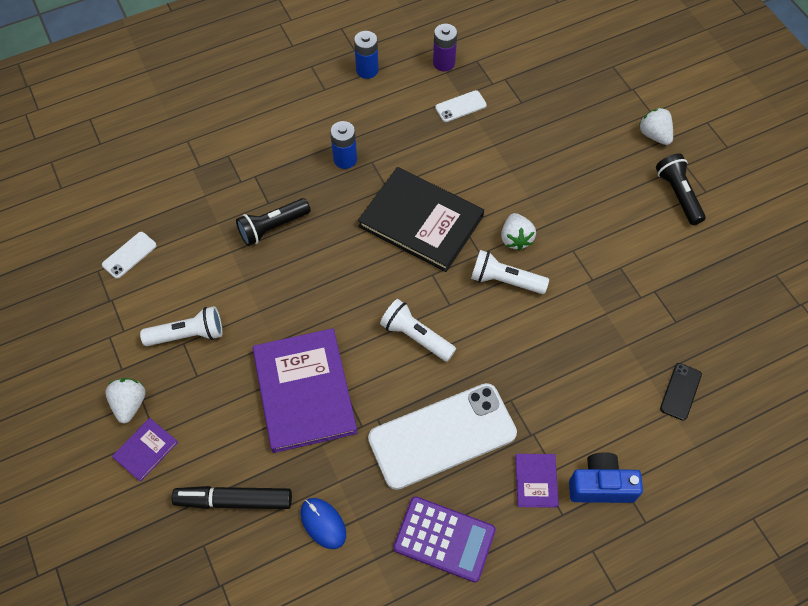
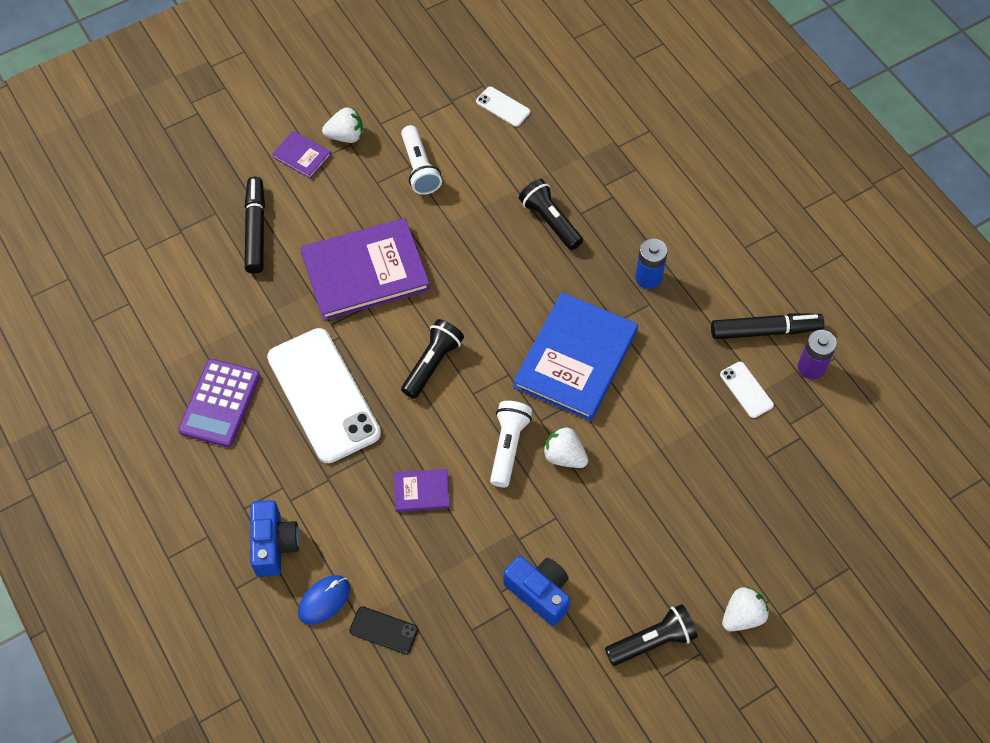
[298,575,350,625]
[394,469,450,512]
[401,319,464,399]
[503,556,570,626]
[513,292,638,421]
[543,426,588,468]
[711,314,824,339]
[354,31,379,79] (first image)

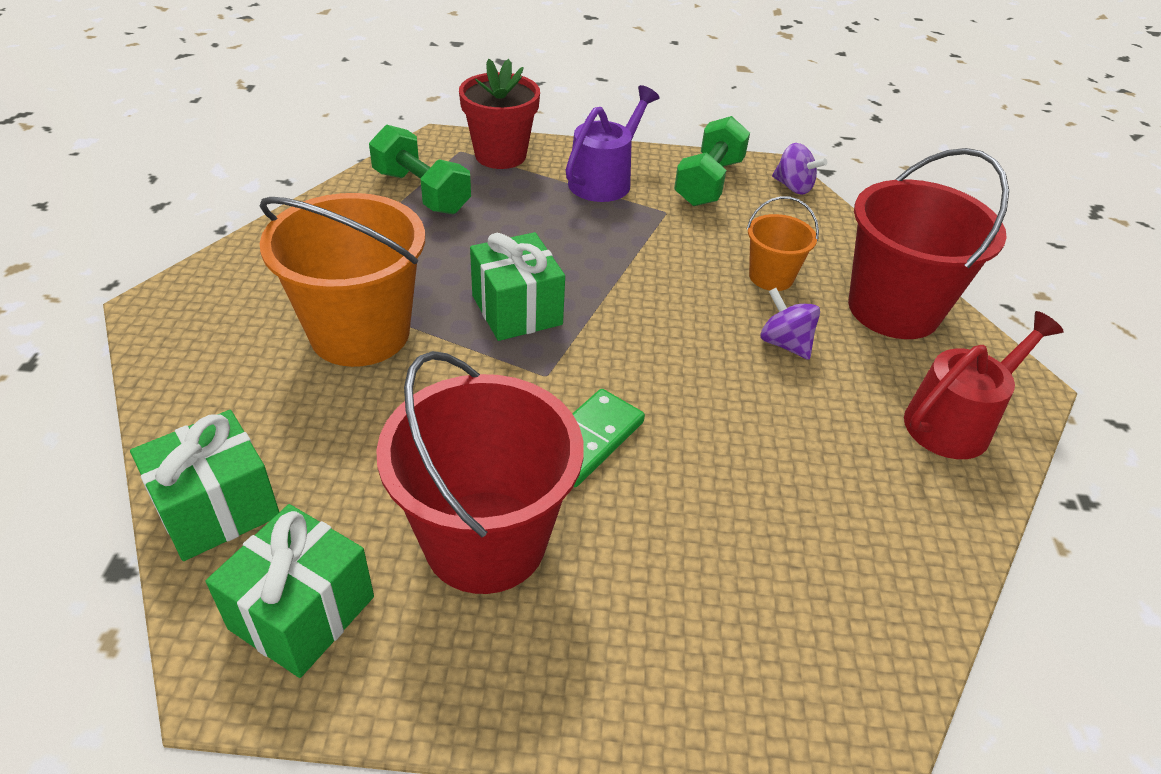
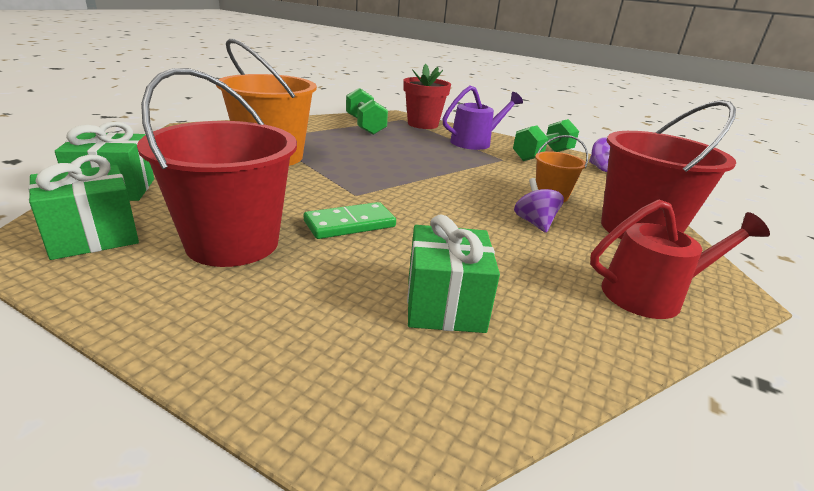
[407,215,500,333]

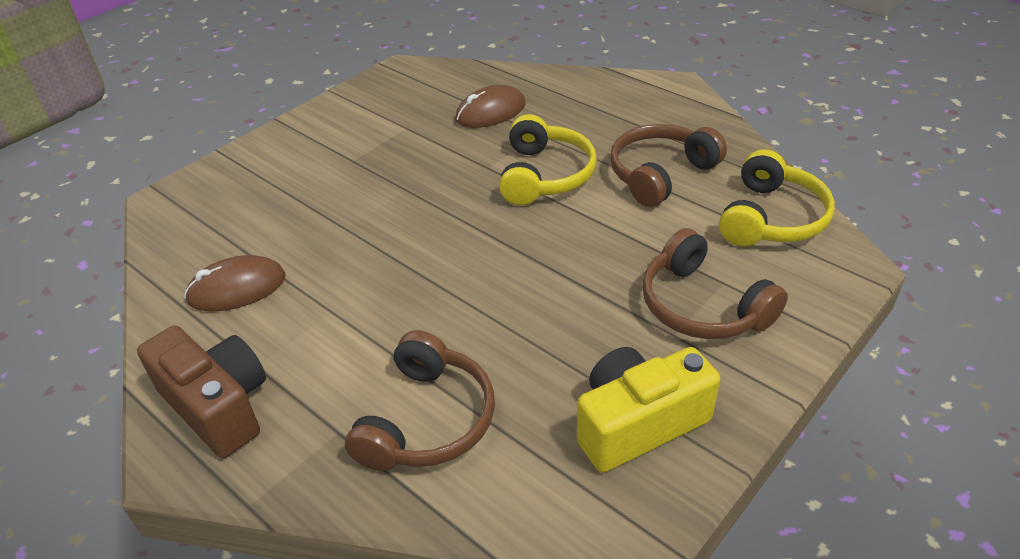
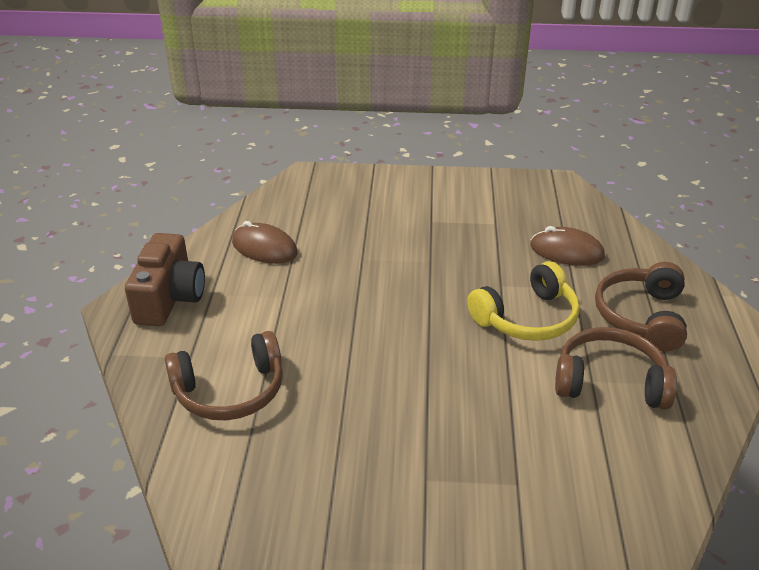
[595,262,687,352]
[577,347,720,473] (first image)
[719,149,835,246] (first image)

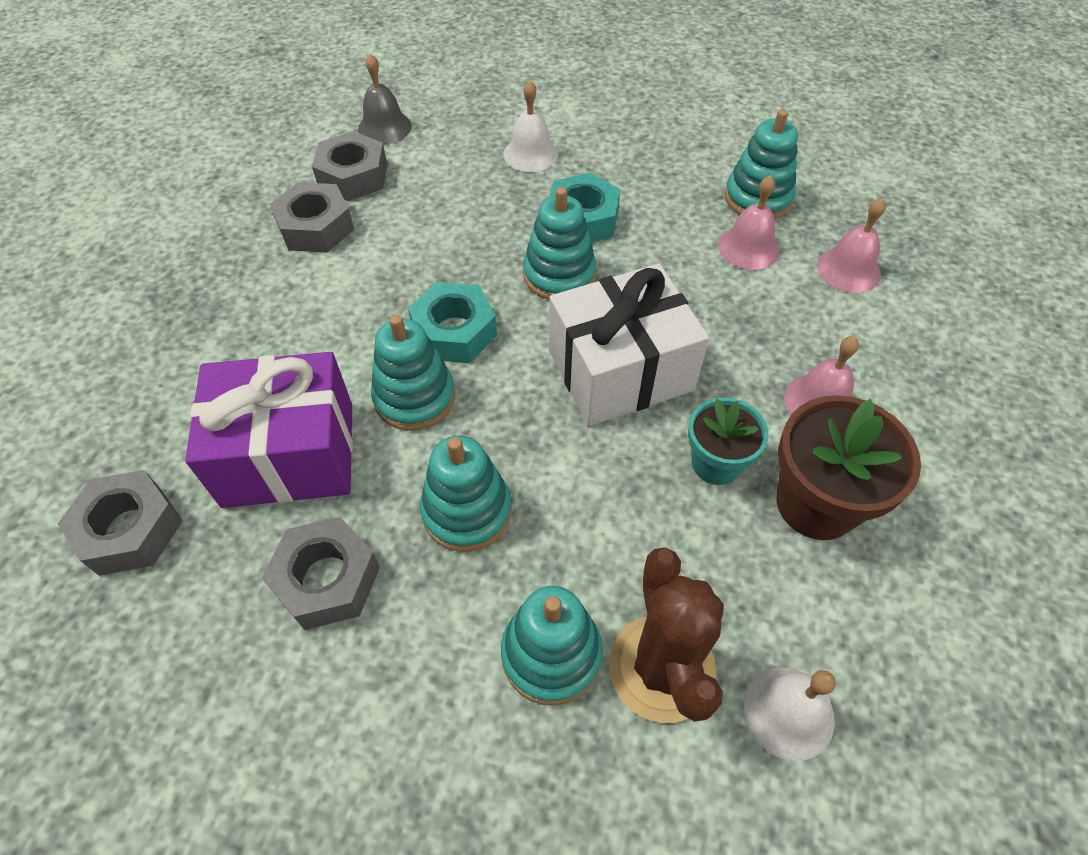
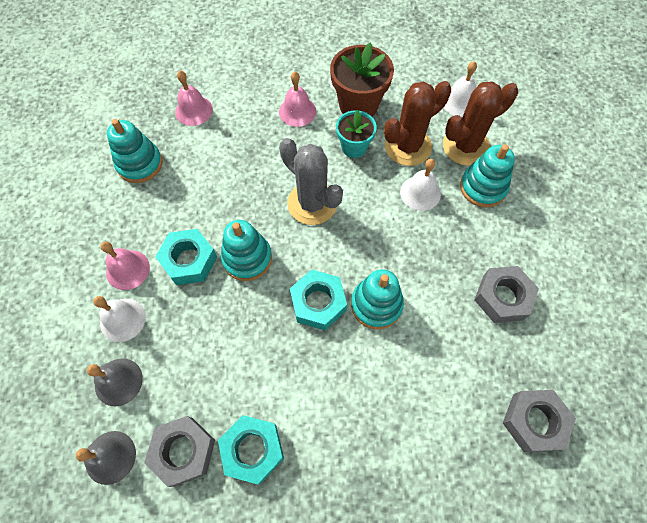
[87,358,143,406]
[100,241,150,290]
[218,415,284,484]
[279,138,343,225]
[384,81,451,166]
[400,159,441,211]
[185,352,353,508] (first image)
[420,435,512,552] (first image)

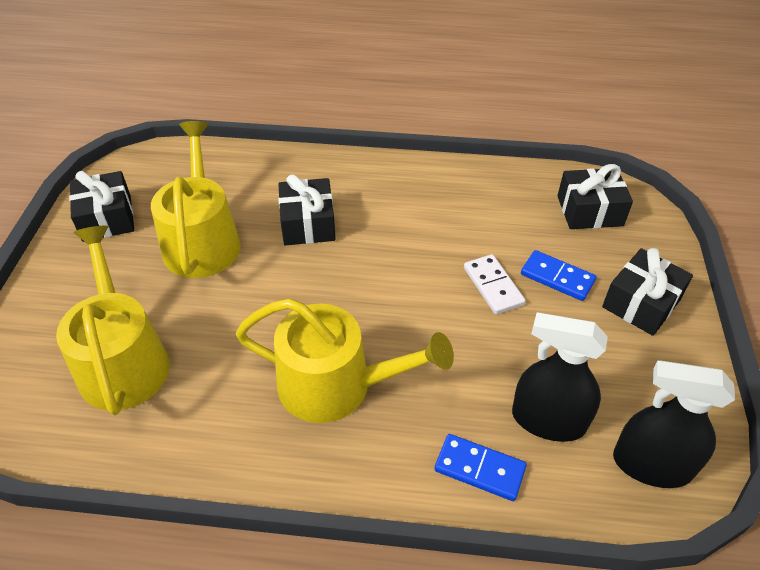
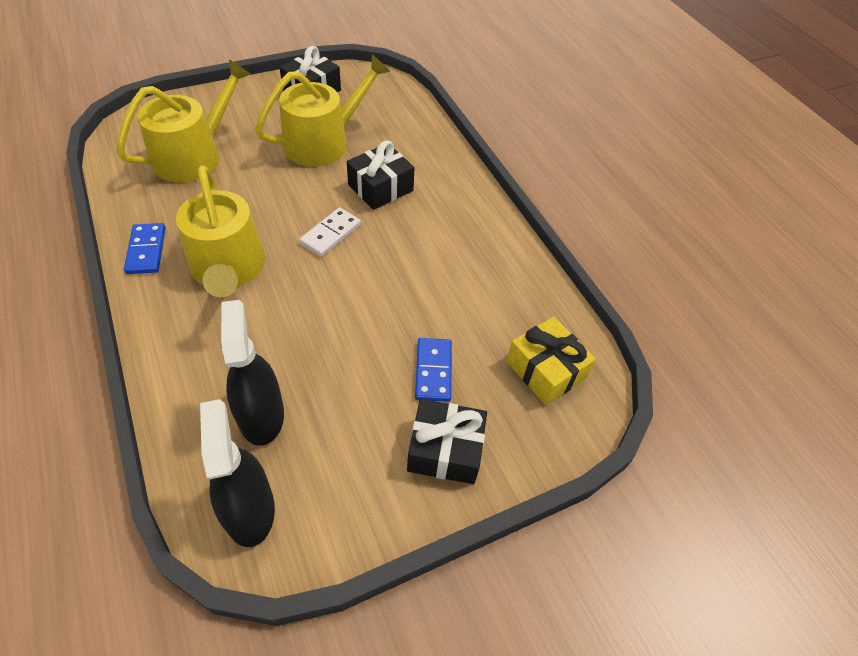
[124,223,166,274]
[299,207,361,257]
[506,317,596,405]

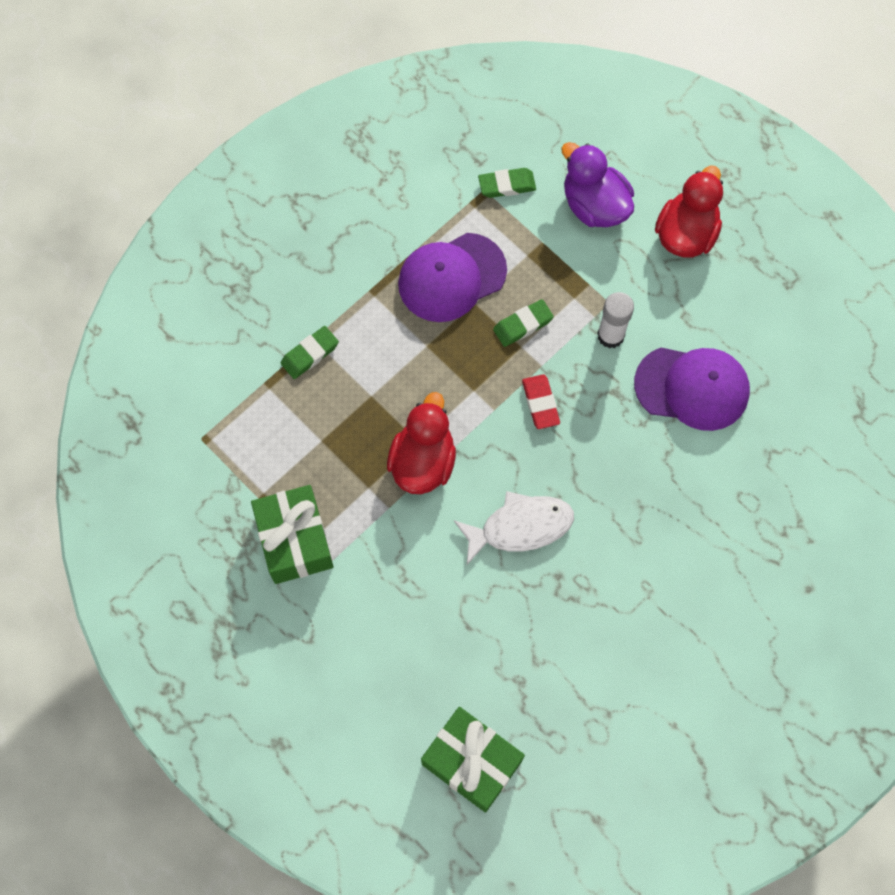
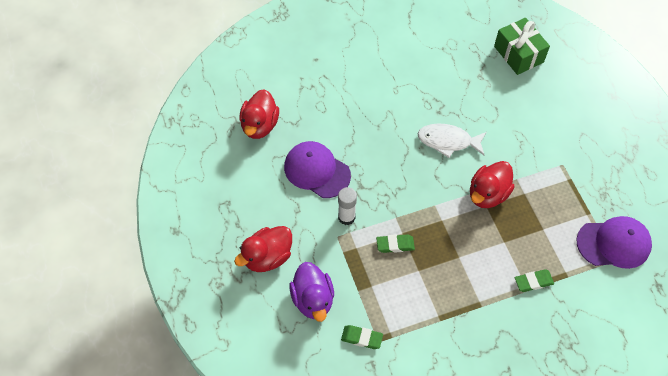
[239,89,279,139]
[576,216,652,269]
[251,485,334,584] (first image)
[522,374,560,429] (first image)

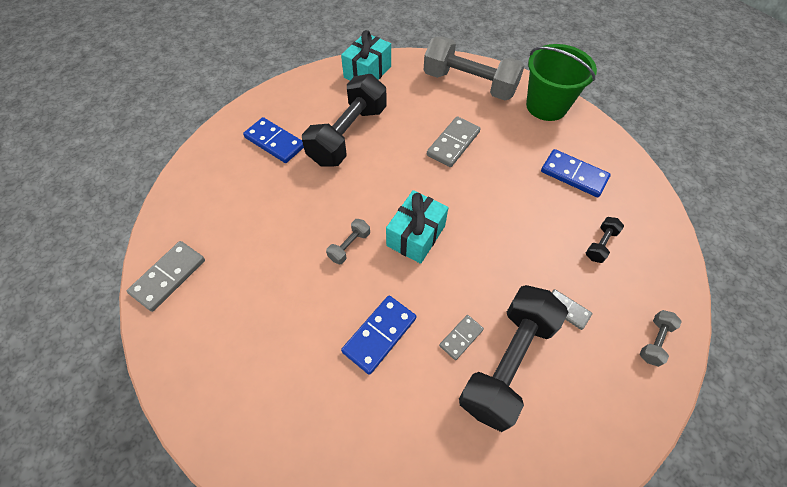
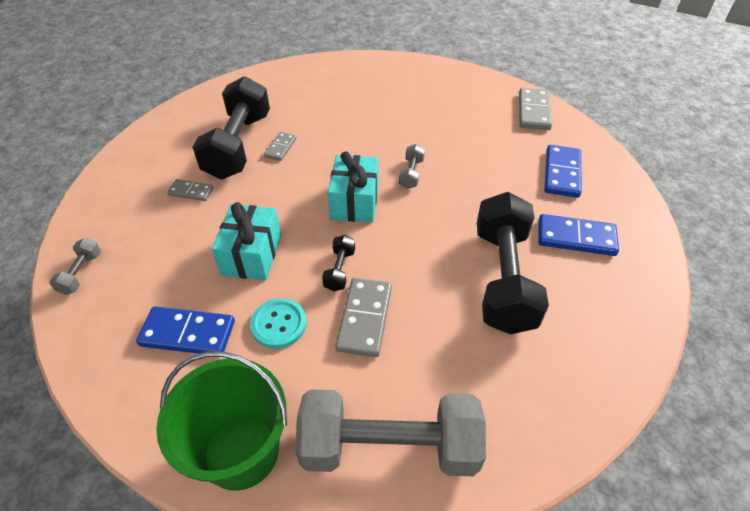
[49,238,101,295]
[211,202,281,280]
[250,298,307,349]
[322,235,355,292]
[544,145,581,198]

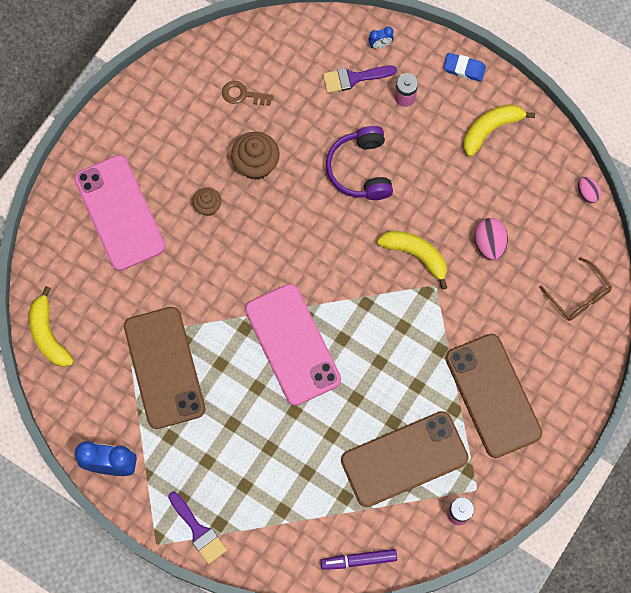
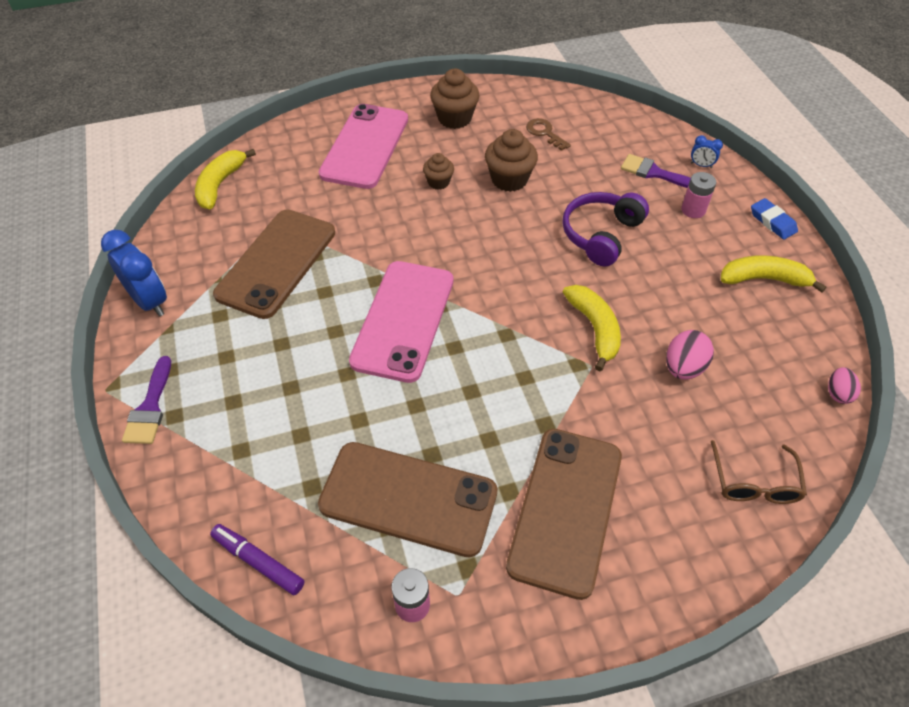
[430,69,480,129]

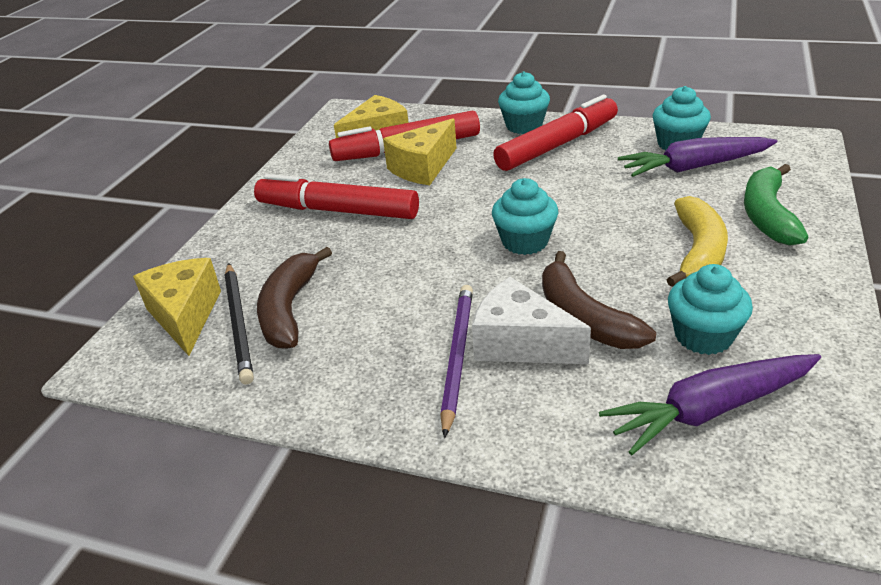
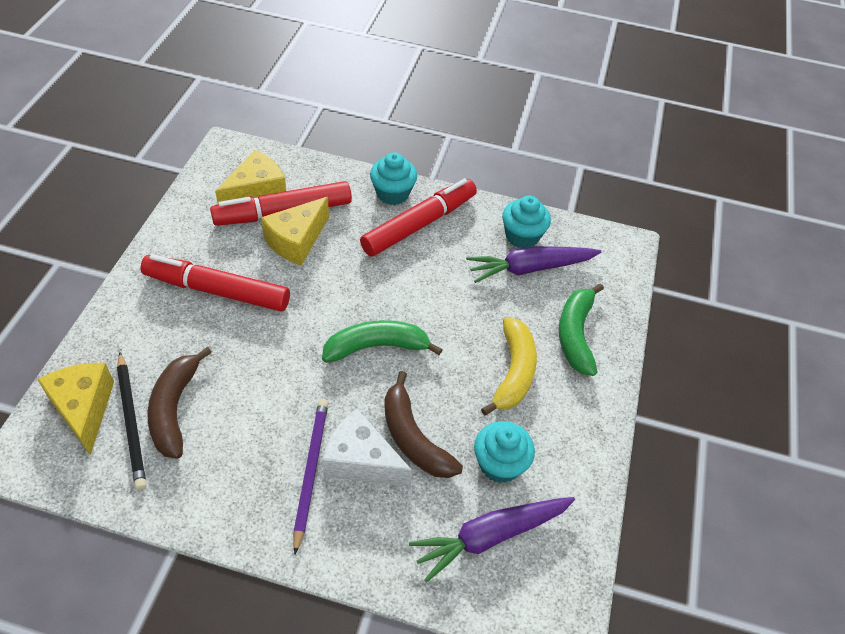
[322,320,443,363]

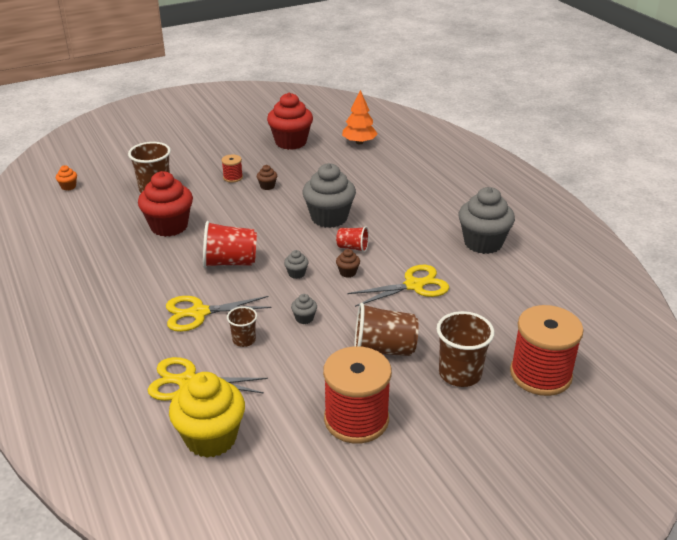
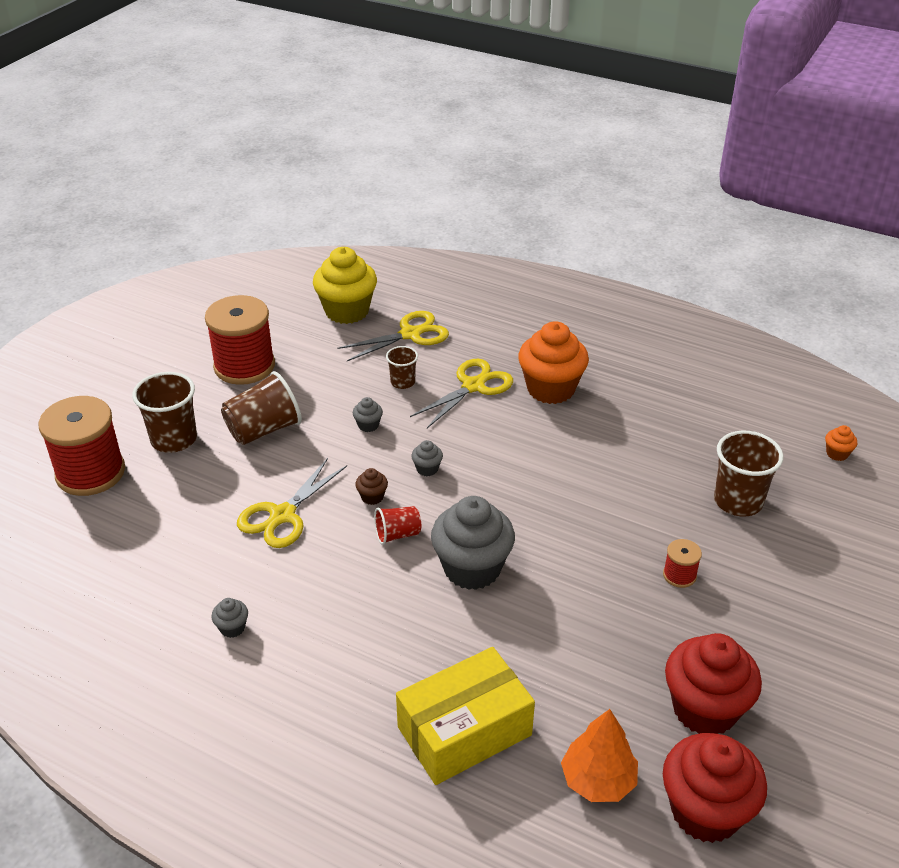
[211,598,248,638]
[396,647,535,785]
[518,321,589,404]
[663,733,767,843]
[203,221,257,268] (first image)
[257,165,277,190] (first image)

